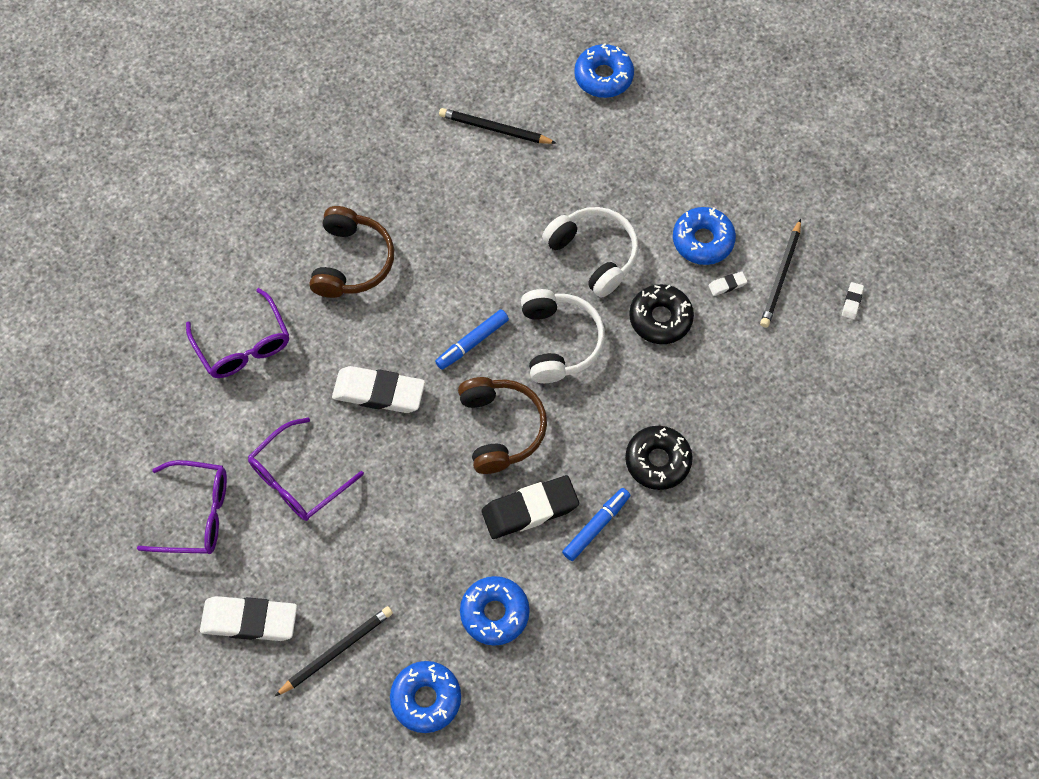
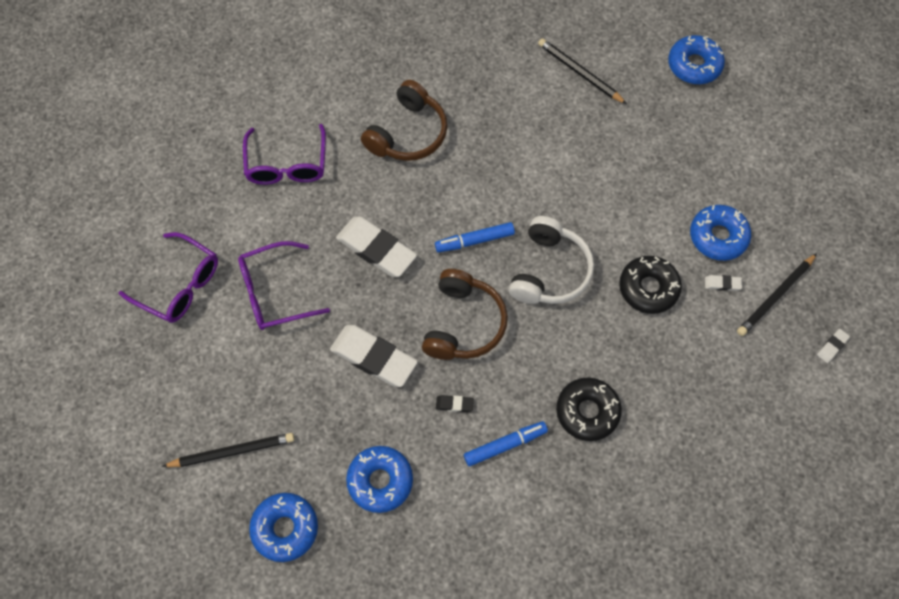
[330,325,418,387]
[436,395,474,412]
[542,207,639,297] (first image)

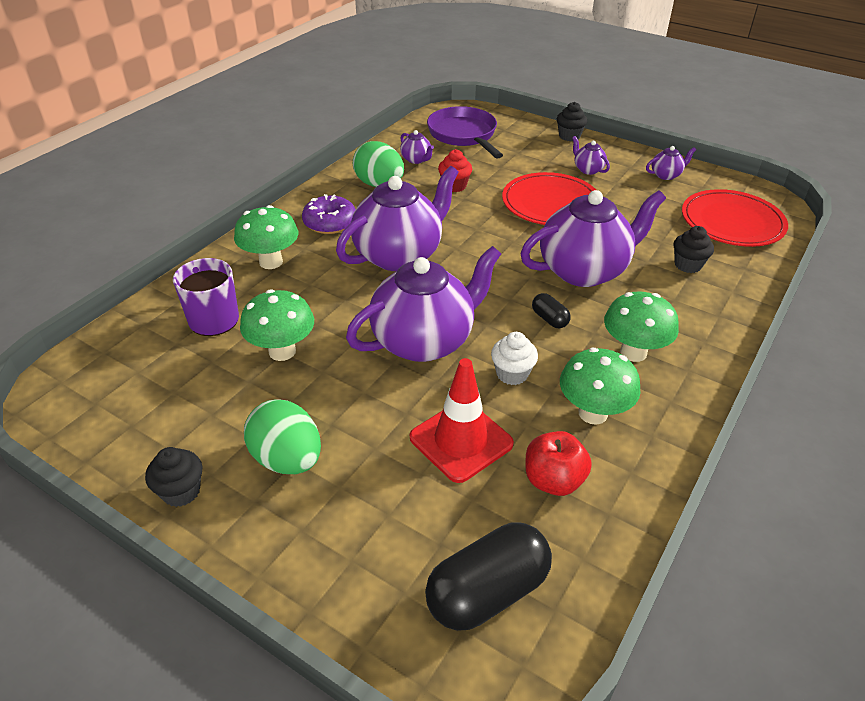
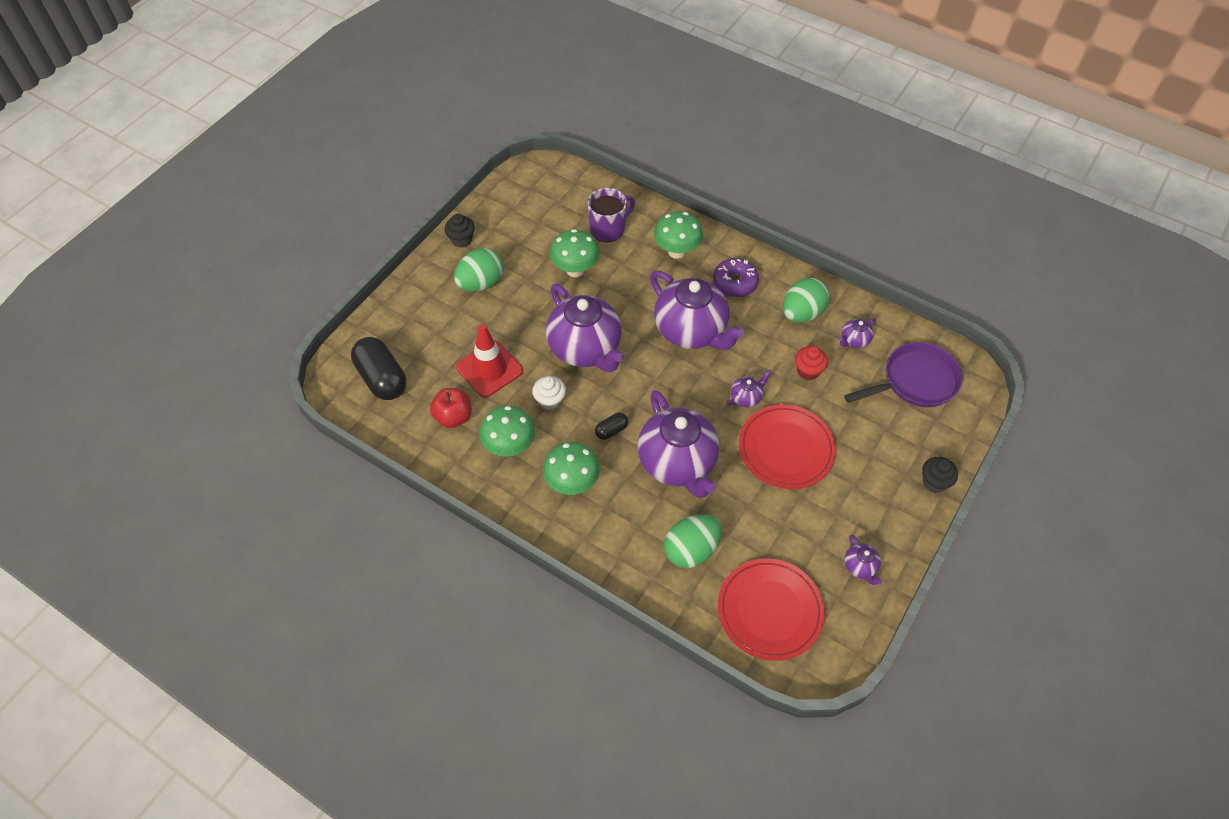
[664,514,722,568]
[727,370,771,407]

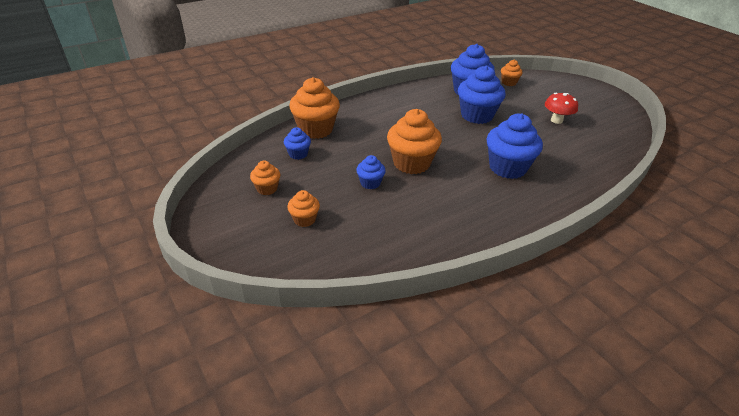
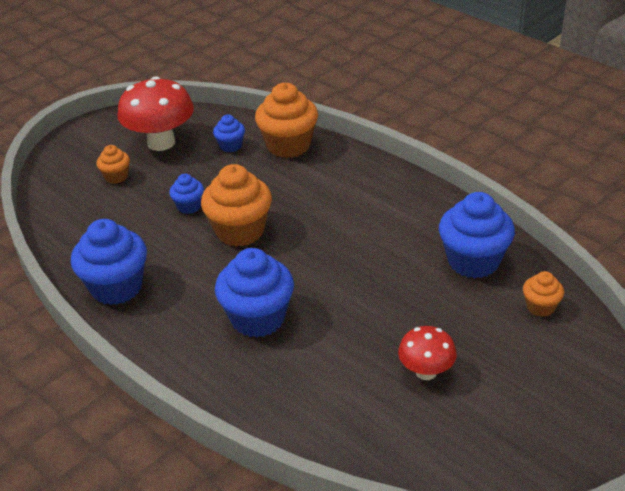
[71,219,147,305]
[118,76,194,151]

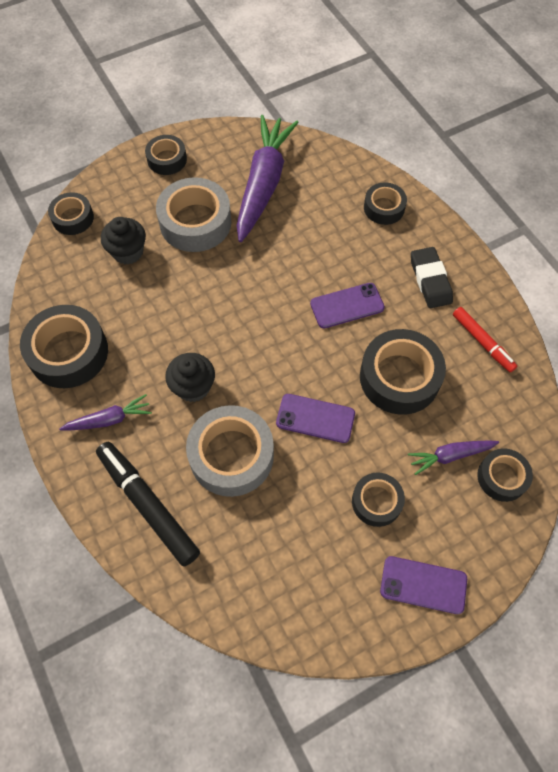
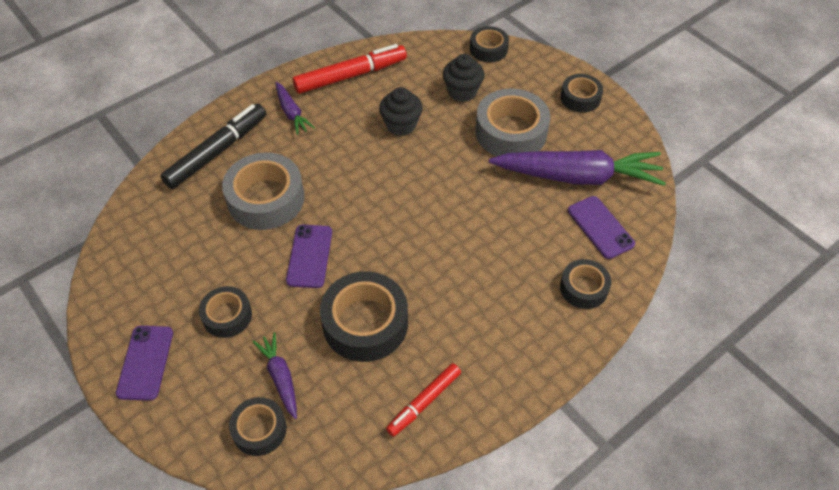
[293,44,407,94]
[379,87,423,136]
[568,196,635,259]
[411,247,453,308] (first image)

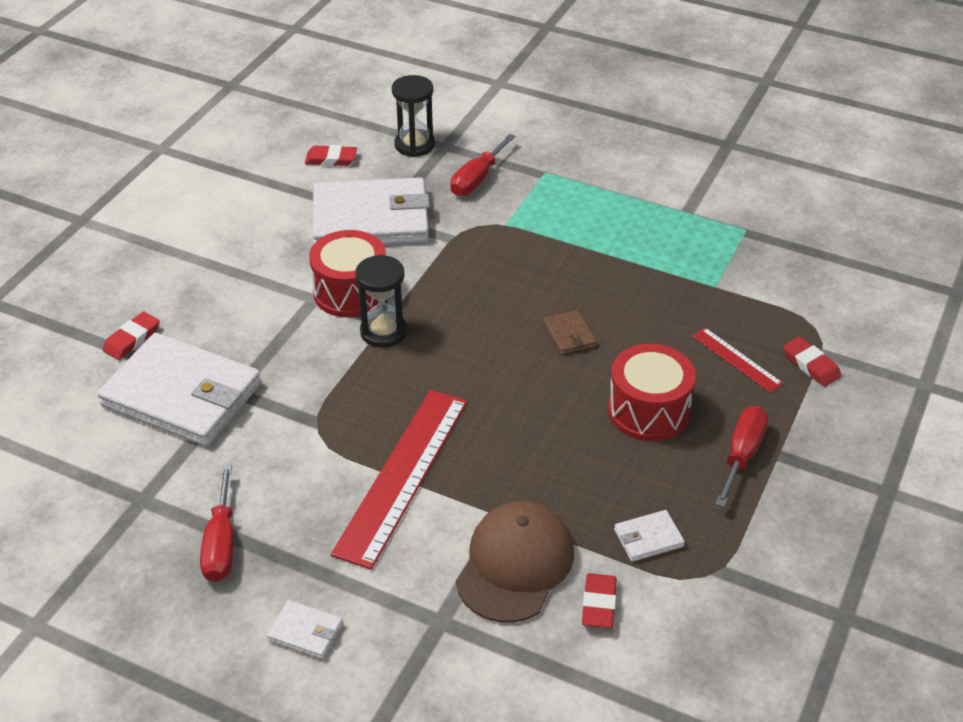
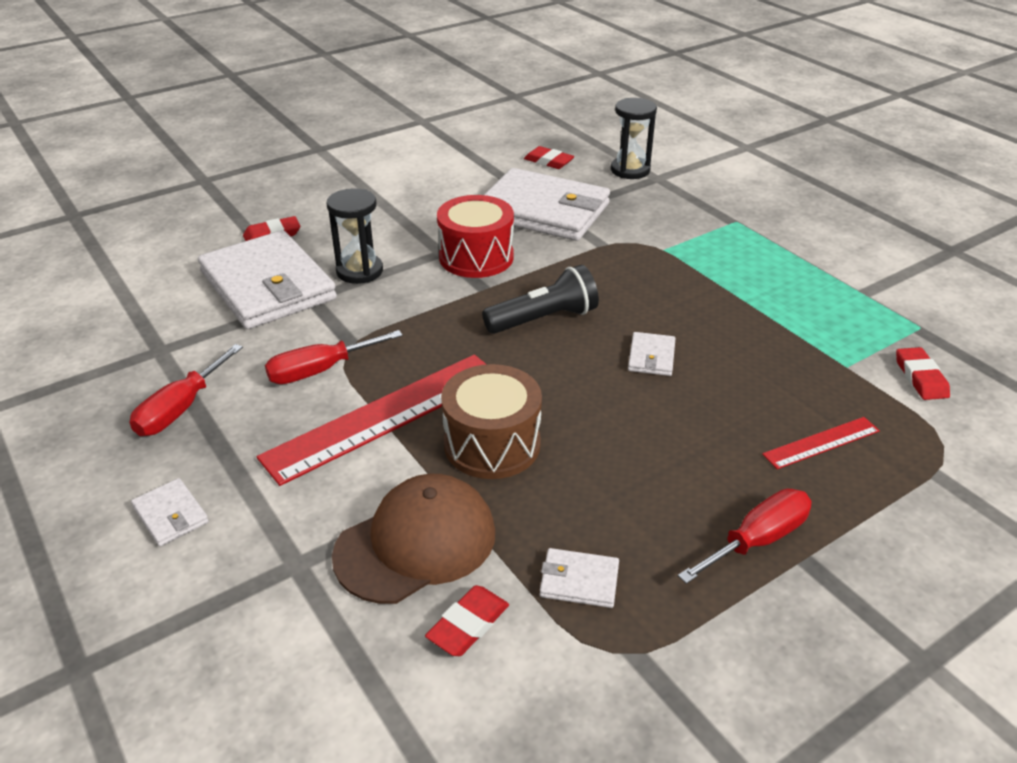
[265,330,403,384]
[327,188,383,284]
[441,364,542,479]
[482,265,599,334]
[628,332,676,376]
[762,417,880,469]
[896,347,950,400]
[608,344,696,441] (first image)

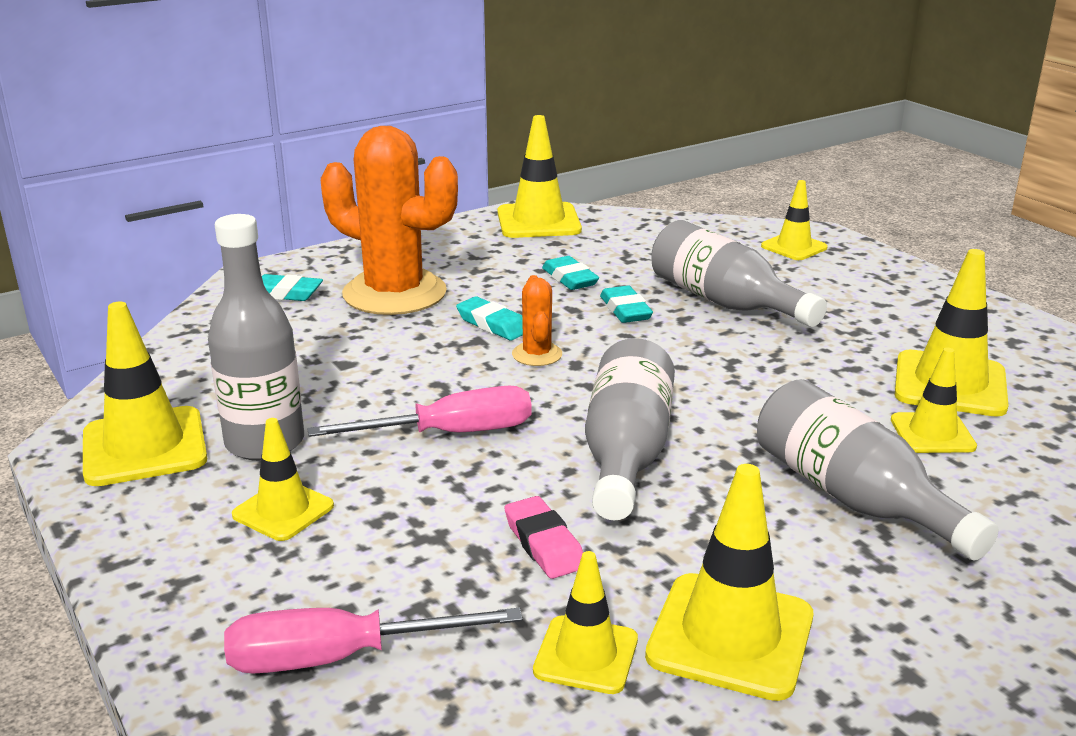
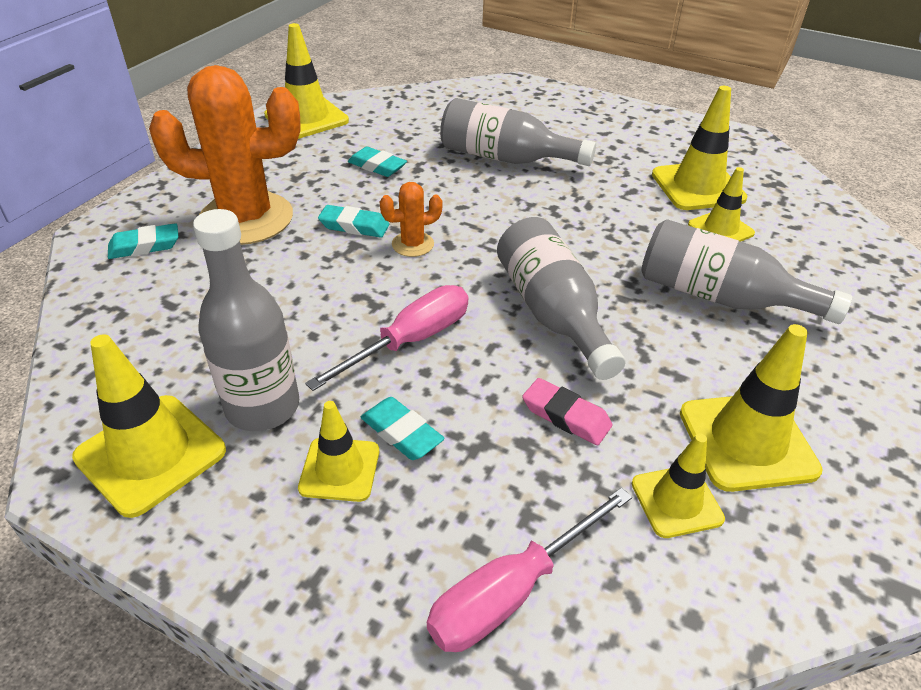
[361,397,444,460]
[380,182,443,257]
[761,180,828,260] (first image)

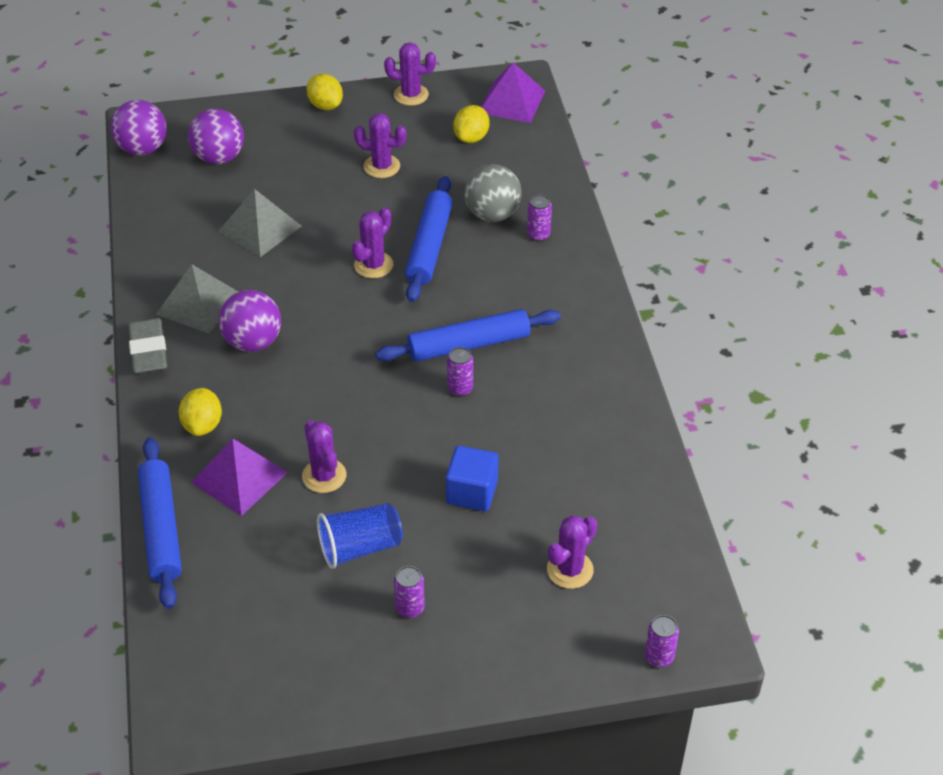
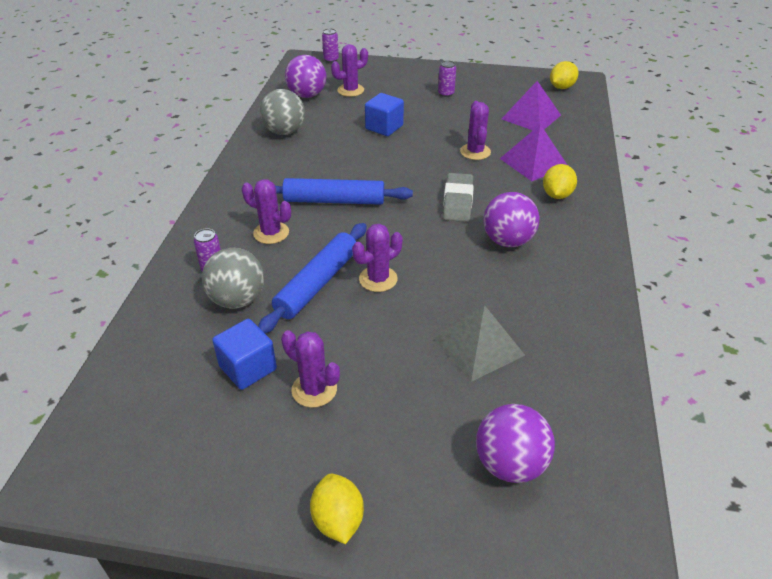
[212,319,277,390]
[242,179,291,244]
[260,89,305,135]
[285,55,326,98]
[443,173,474,222]
[502,81,561,130]
[550,61,579,89]
[138,437,182,609] (first image)
[156,264,238,334] (first image)
[317,503,403,569] (first image)
[447,347,473,396] (first image)

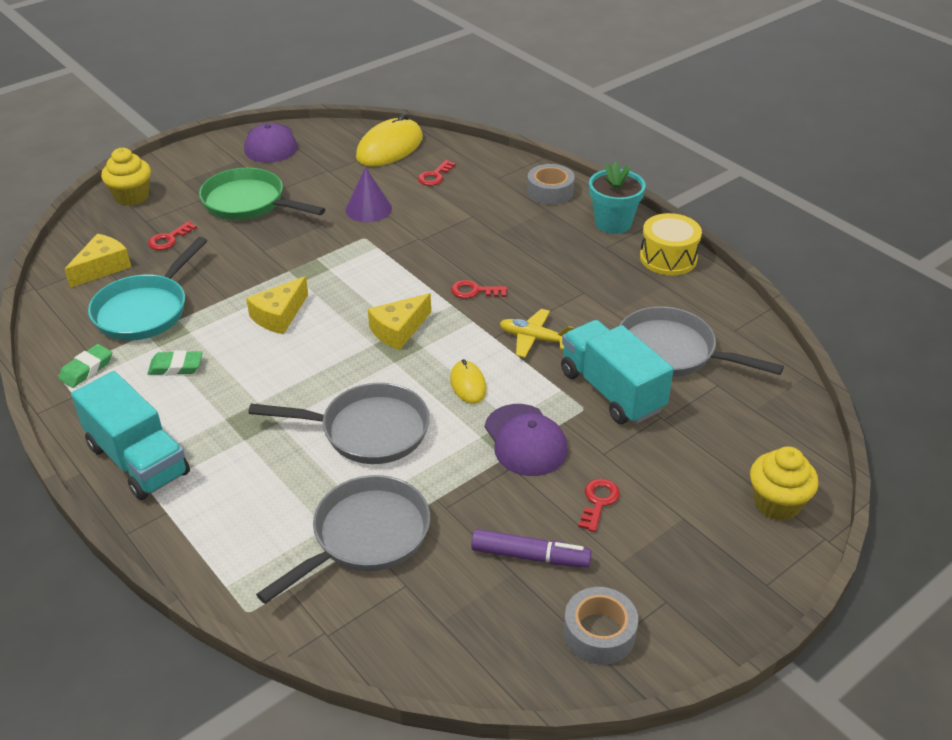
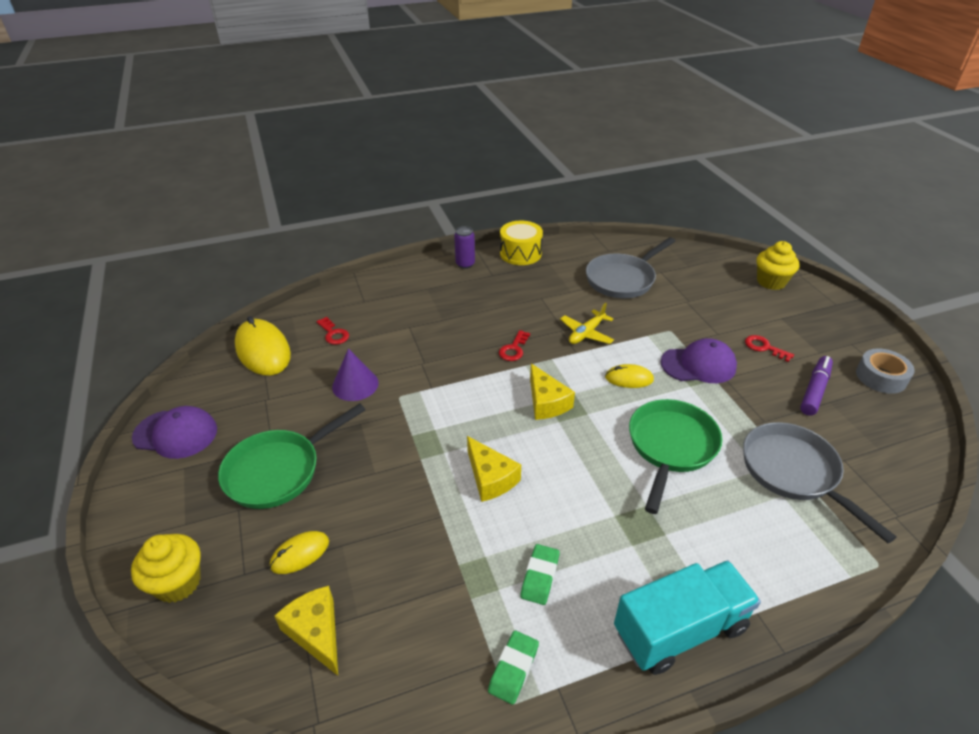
[270,531,329,574]
[454,226,475,269]
[488,631,539,705]
[629,399,723,514]
[88,237,207,341] (first image)
[527,164,575,205] (first image)
[561,320,674,424] (first image)

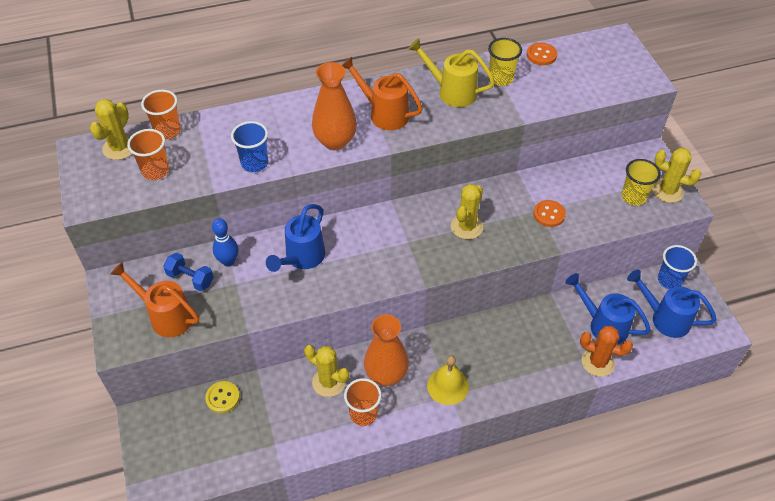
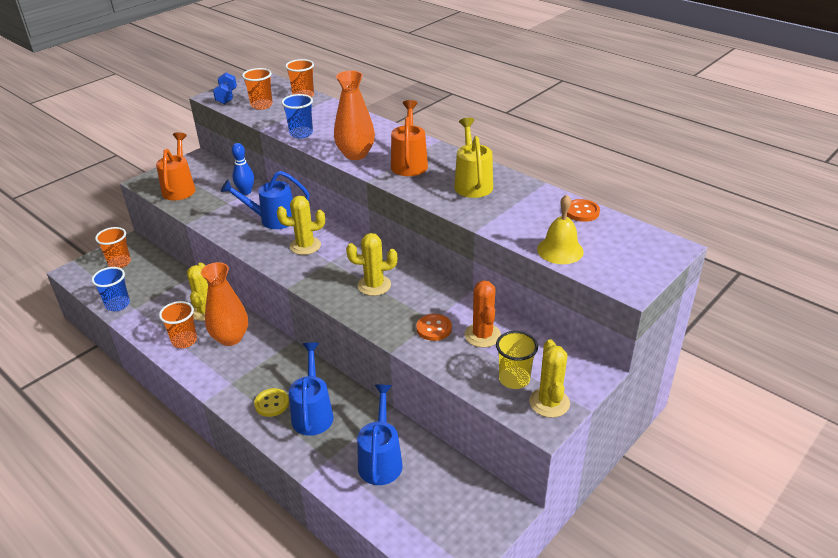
[92,267,130,311]
[95,227,131,268]
[213,73,237,104]
[254,388,289,417]
[277,196,325,255]
[289,343,334,436]
[465,280,501,348]
[537,194,584,264]
[488,38,522,86] (first image)

